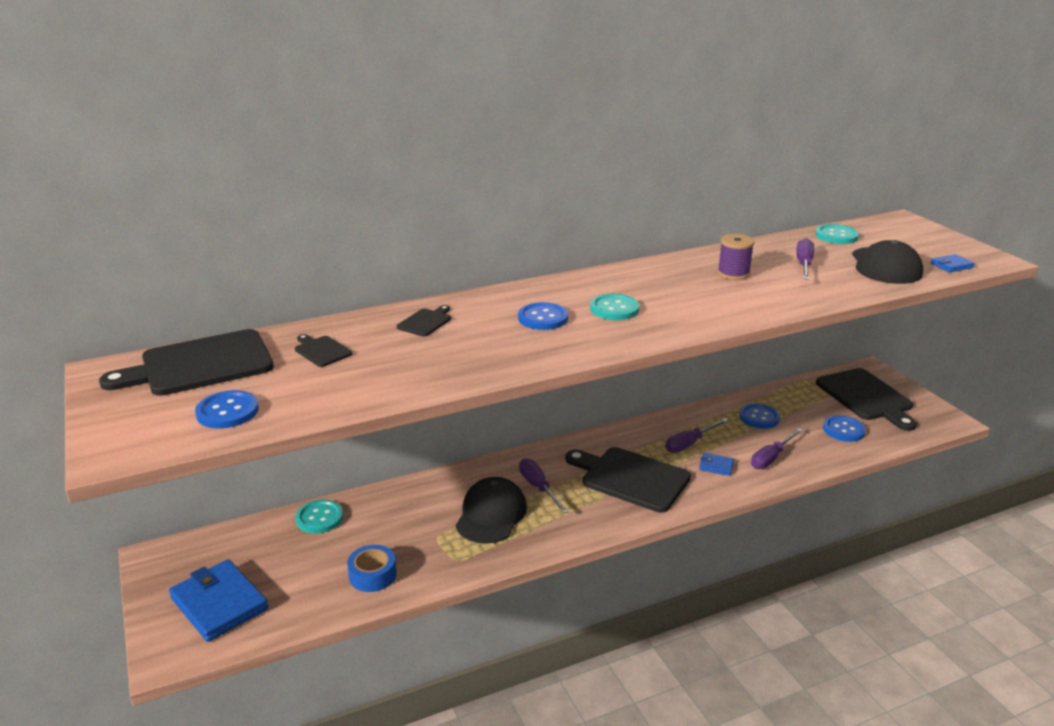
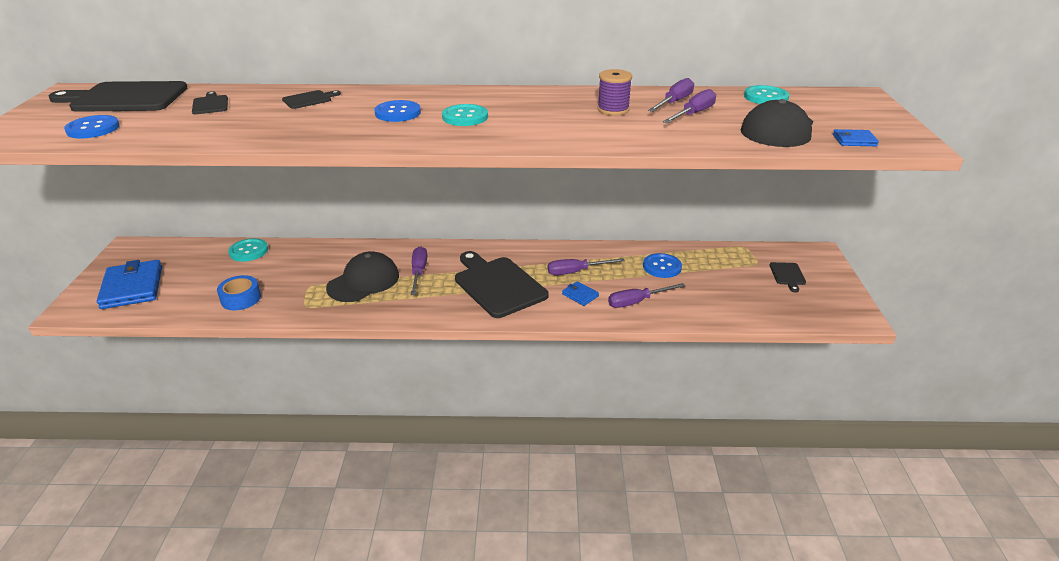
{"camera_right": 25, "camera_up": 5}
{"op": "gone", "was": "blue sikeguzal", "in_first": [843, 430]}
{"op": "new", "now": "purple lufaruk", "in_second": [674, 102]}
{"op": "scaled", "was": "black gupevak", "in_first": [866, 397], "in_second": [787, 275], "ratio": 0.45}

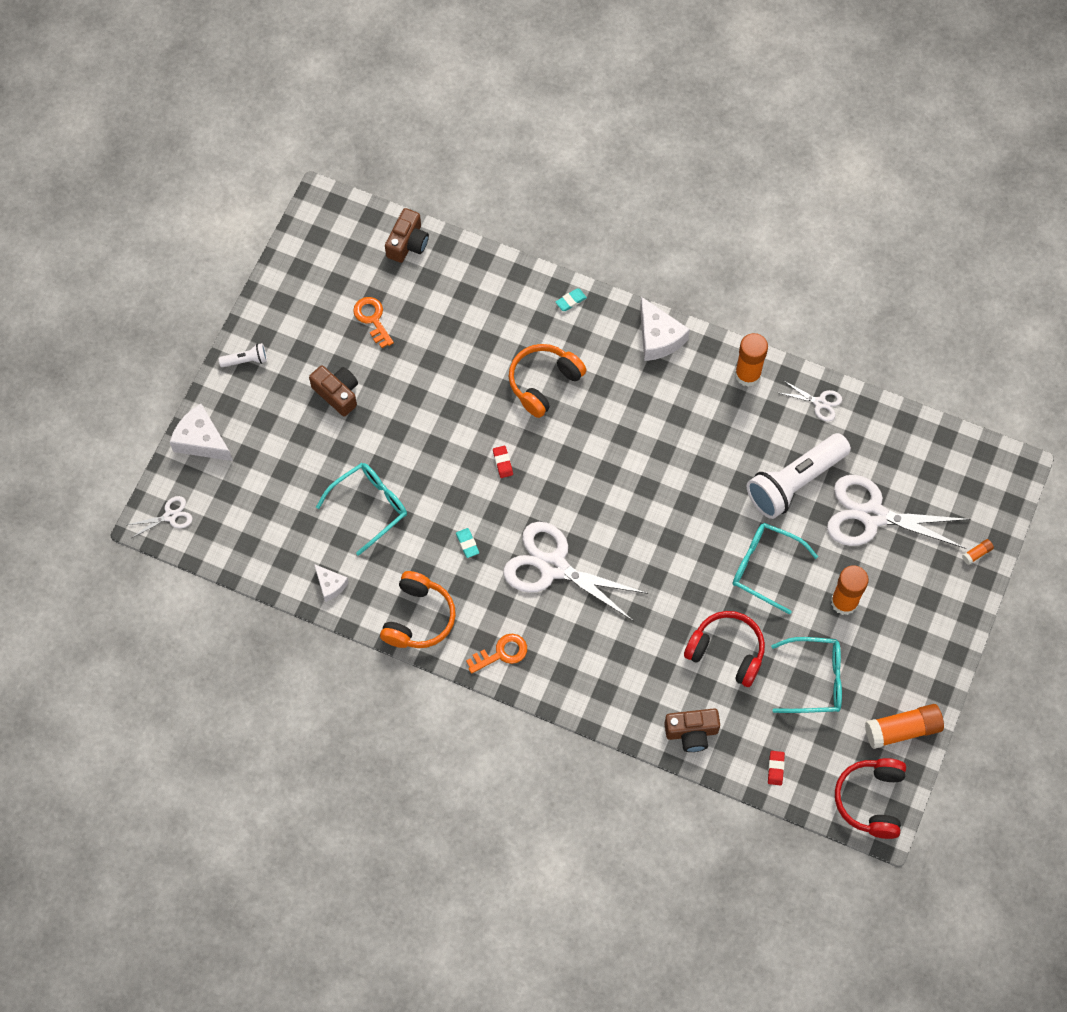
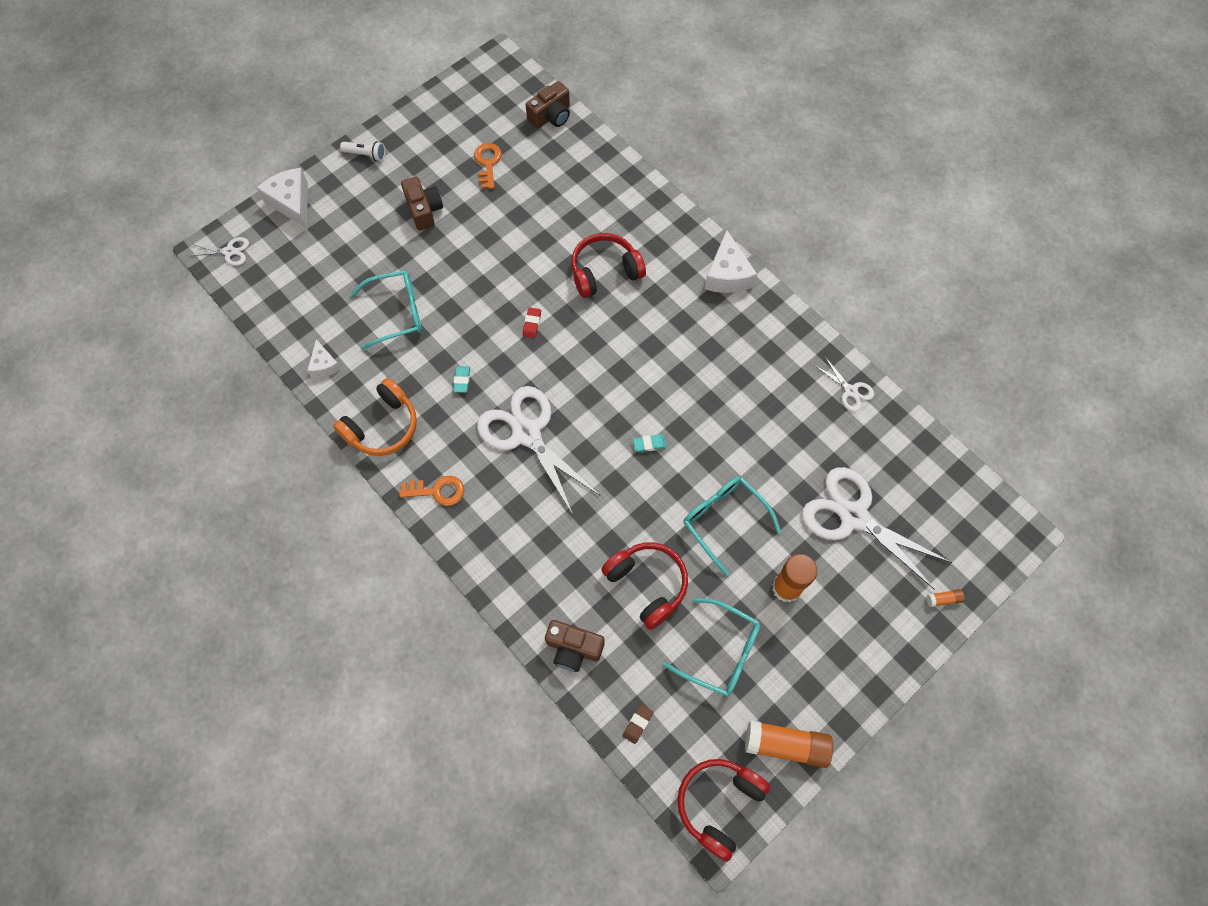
{"camera_right": 25, "camera_up": 0}
{"op": "gone", "was": "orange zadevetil", "in_first": [747, 374]}
{"op": "gone", "was": "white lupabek", "in_first": [795, 482]}
{"op": "shifted", "was": "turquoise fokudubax", "in_first": [571, 301], "in_second": [649, 444]}
{"op": "repainted", "was": "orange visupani", "now": "red visupani", "in_first": [543, 383], "in_second": [605, 271]}
{"op": "repainted", "was": "red fokudubax", "now": "brown fokudubax", "in_first": [775, 768], "in_second": [637, 724]}

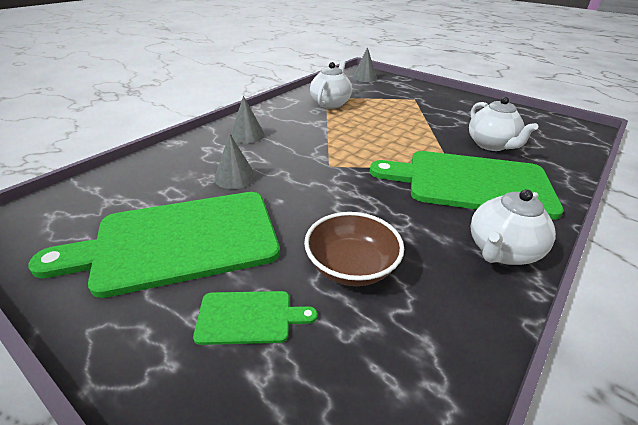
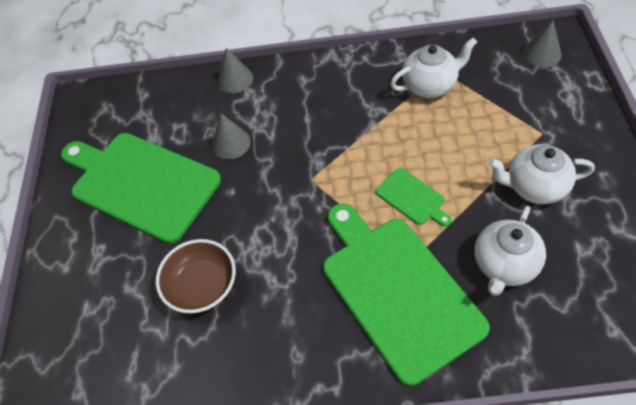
{"camera_right": 55, "camera_up": 20}
{"op": "shifted", "was": "green gupevak", "in_first": [249, 317], "in_second": [412, 198]}
{"op": "shifted", "was": "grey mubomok", "in_first": [247, 135], "in_second": [235, 79]}
{"op": "shifted", "was": "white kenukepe", "in_first": [501, 251], "in_second": [534, 187]}

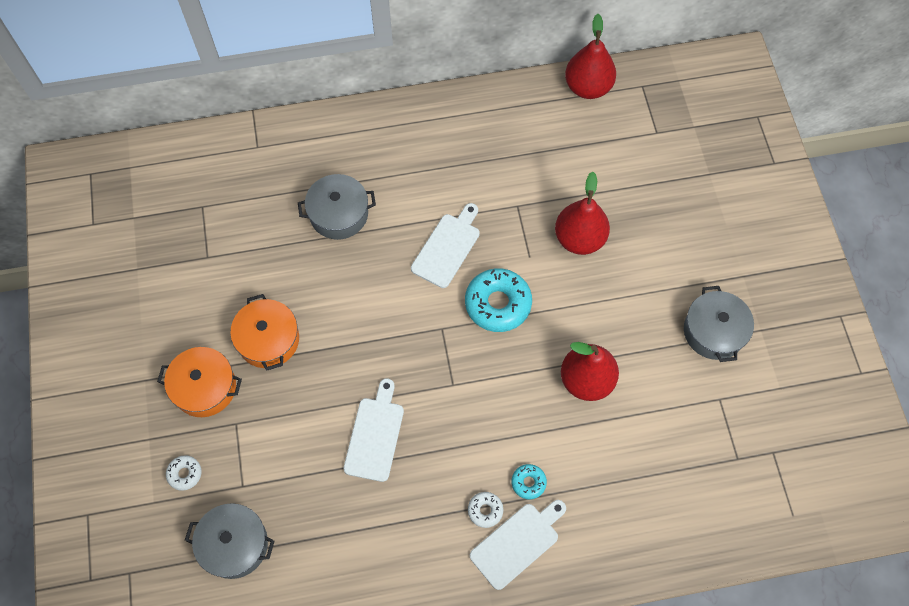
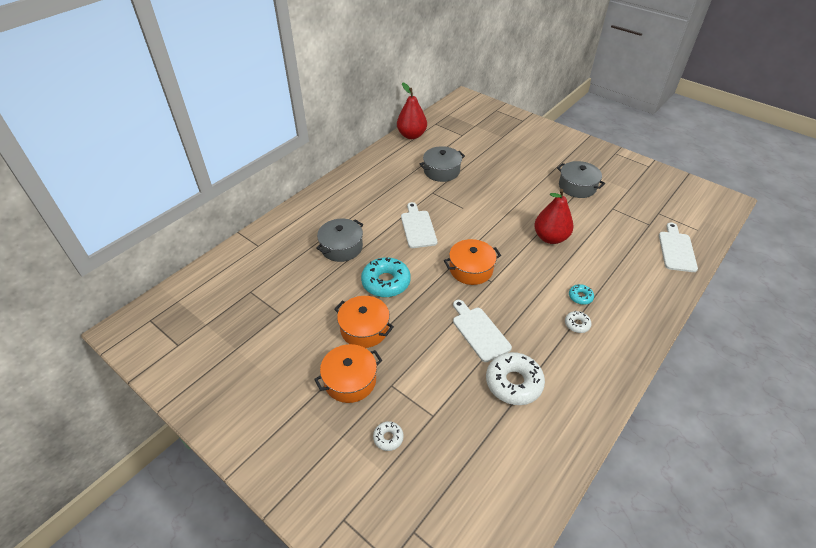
{"camera_right": -40, "camera_up": -20}
{"op": "gone", "was": "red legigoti", "in_first": [579, 239]}
{"op": "new", "now": "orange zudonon", "in_second": [471, 269]}
{"op": "new", "now": "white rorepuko", "in_second": [513, 383]}
{"op": "shifted", "was": "grey zudonon", "in_first": [234, 544], "in_second": [441, 171]}
{"op": "shifted", "was": "turquoise rorepuko", "in_first": [498, 304], "in_second": [386, 282]}
{"op": "shifted", "was": "white gupevak", "in_first": [517, 543], "in_second": [676, 250]}

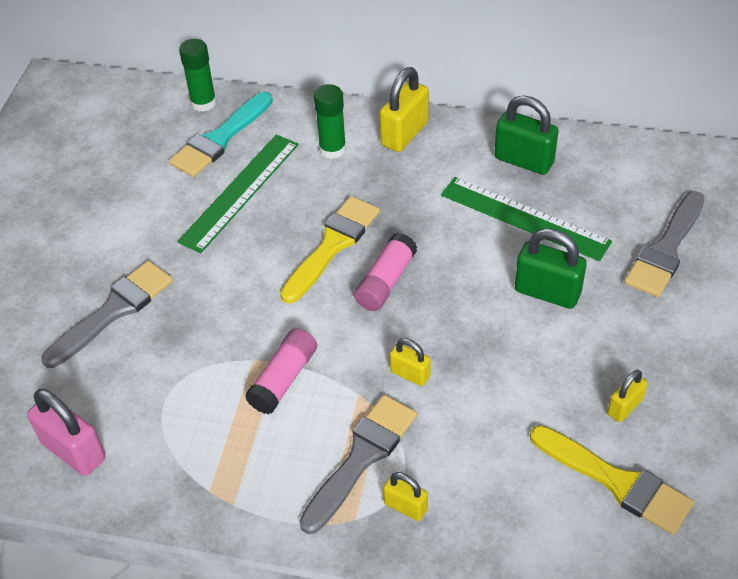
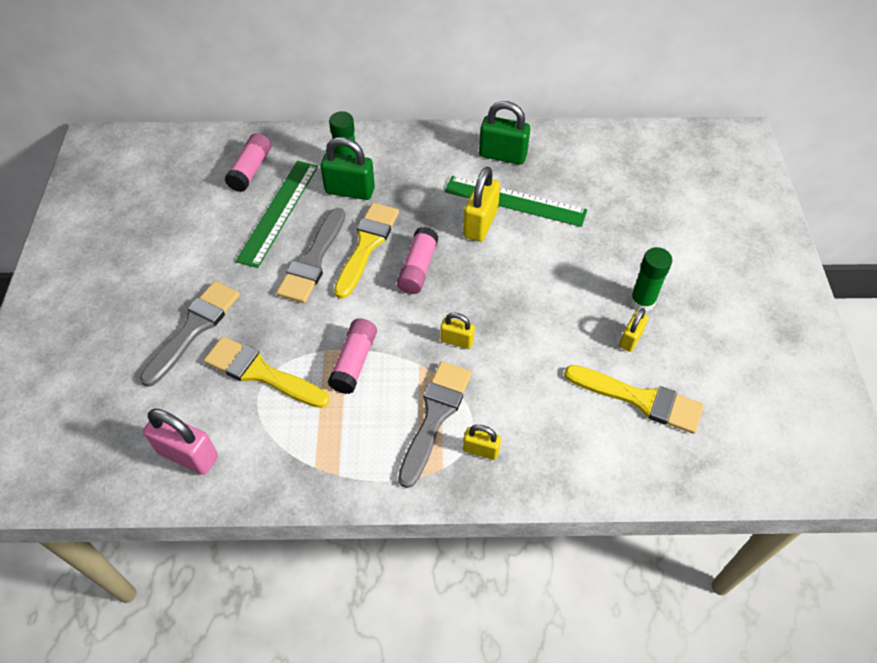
{"camera_right": -15, "camera_up": 5}
{"op": "new", "now": "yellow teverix", "in_second": [261, 373]}
{"op": "shifted", "was": "green zadevetil", "in_first": [203, 103], "in_second": [642, 301]}
{"op": "shifted", "was": "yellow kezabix", "in_first": [404, 134], "in_second": [480, 223]}
{"op": "shifted", "was": "green kezabix", "in_first": [547, 292], "in_second": [350, 191]}
{"op": "shifted", "was": "grey teverix", "in_first": [666, 249], "in_second": [313, 260]}
{"op": "swapped", "was": "turquoise teverix", "now": "pink zadevetil", "in_first": [220, 139], "in_second": [251, 170]}

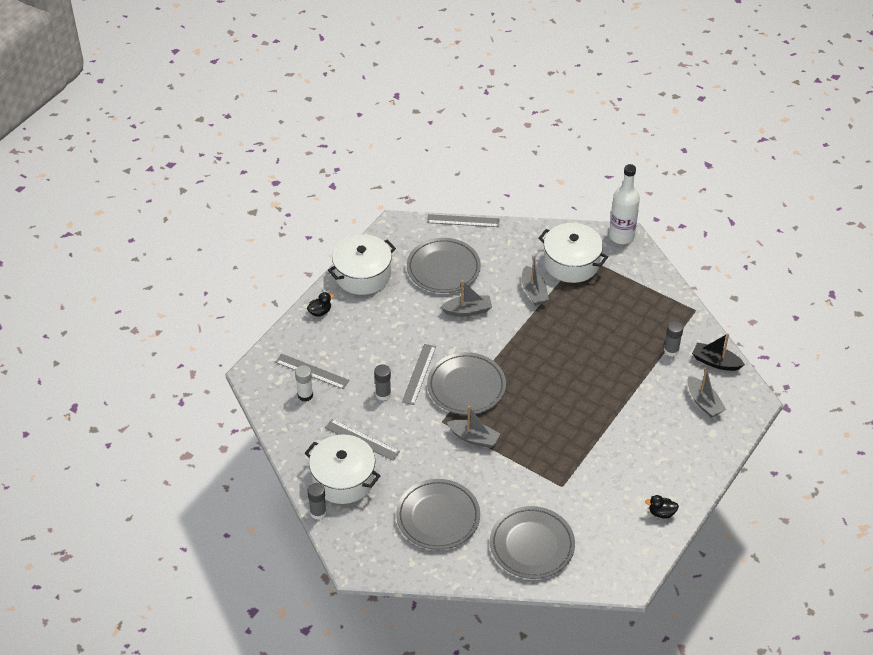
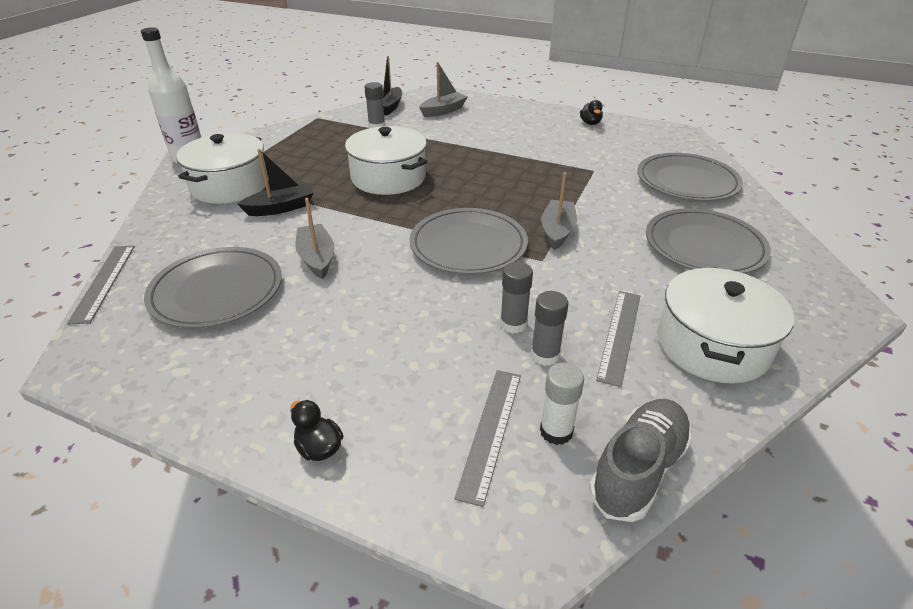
{"camera_right": -100, "camera_up": -10}
{"op": "gone", "was": "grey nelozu", "in_first": [419, 374]}
{"op": "new", "now": "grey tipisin", "in_second": [638, 469]}
{"op": "shifted", "was": "grey zadevetil", "in_first": [318, 512], "in_second": [545, 355]}
{"op": "shifted", "was": "white zudonon", "in_first": [362, 275], "in_second": [388, 177]}
{"op": "repainted", "was": "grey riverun", "now": "black riverun", "in_first": [533, 291], "in_second": [281, 208]}

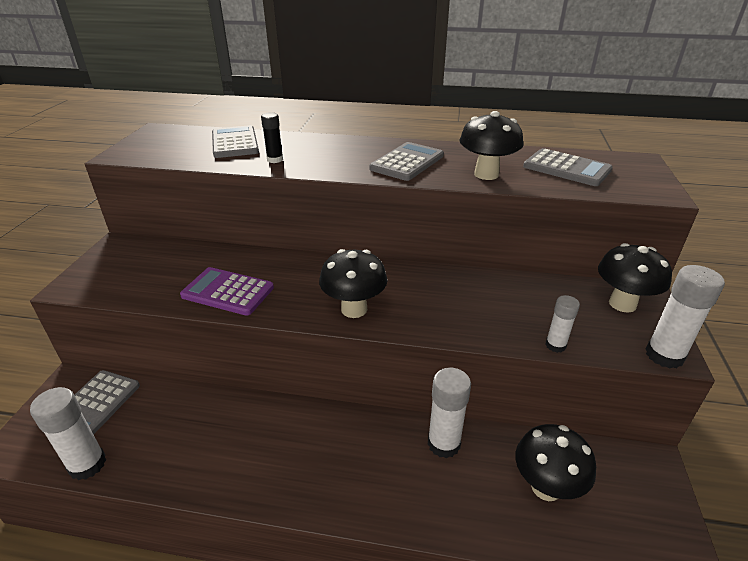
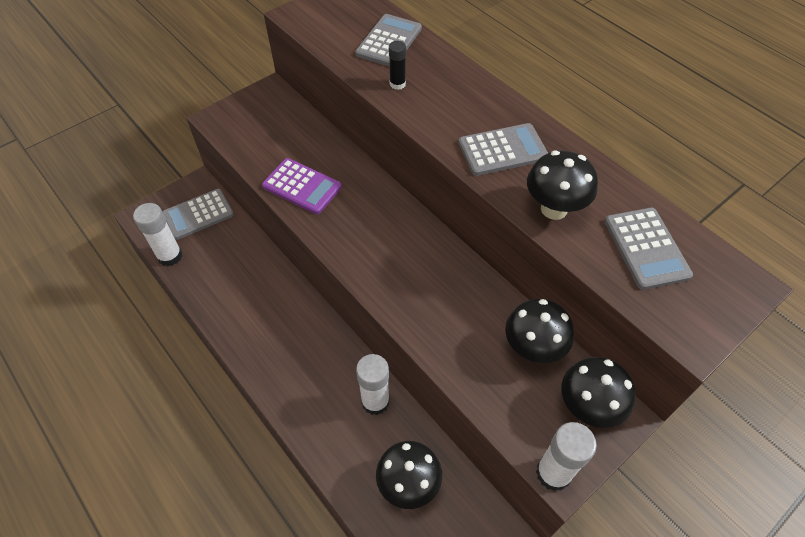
{"camera_right": 40, "camera_up": 20}
{"op": "gone", "was": "white zadevetil", "in_first": [555, 345]}
{"op": "shifted", "was": "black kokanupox", "in_first": [354, 309], "in_second": [532, 349]}
{"op": "rotated", "was": "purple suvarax", "in_first": [228, 292], "in_second": [302, 186], "clockwise": 150}

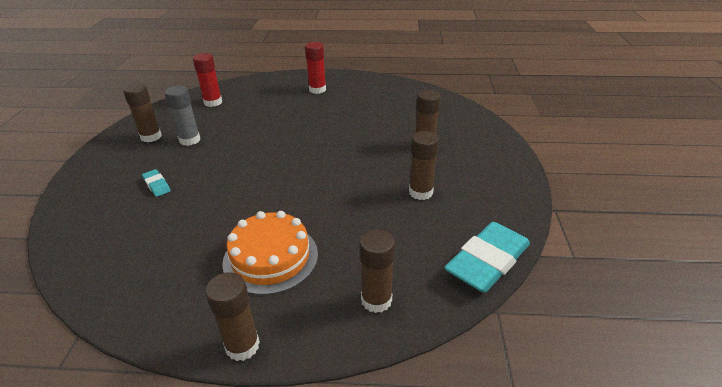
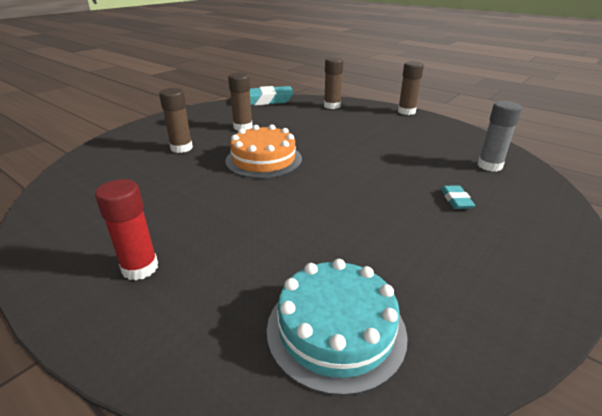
{"camera_right": -145, "camera_up": -5}
{"op": "gone", "was": "brown zadevetil", "in_first": [151, 137]}
{"op": "shifted", "was": "grey zadevetil", "in_first": [190, 140], "in_second": [489, 166]}
{"op": "shifted", "was": "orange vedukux", "in_first": [270, 257], "in_second": [264, 159]}
{"op": "swapped", "was": "red zadevetil", "now": "turquoise vedukux", "in_first": [213, 102], "in_second": [336, 329]}

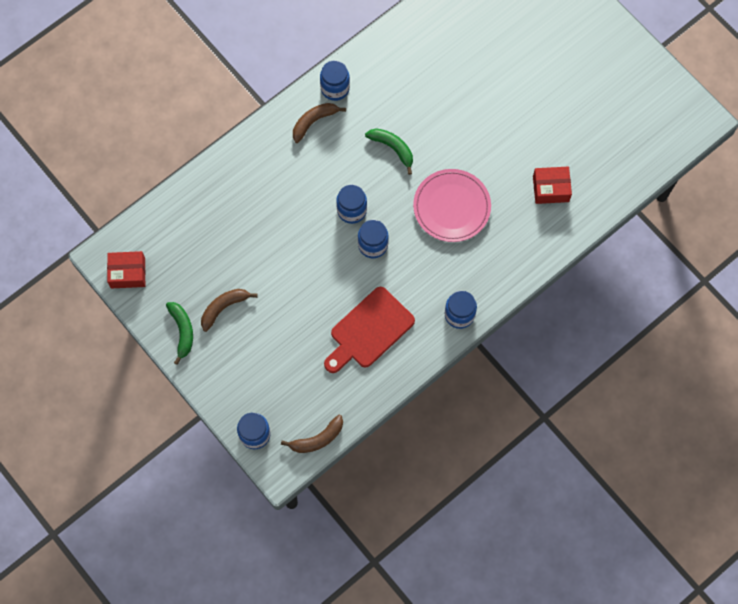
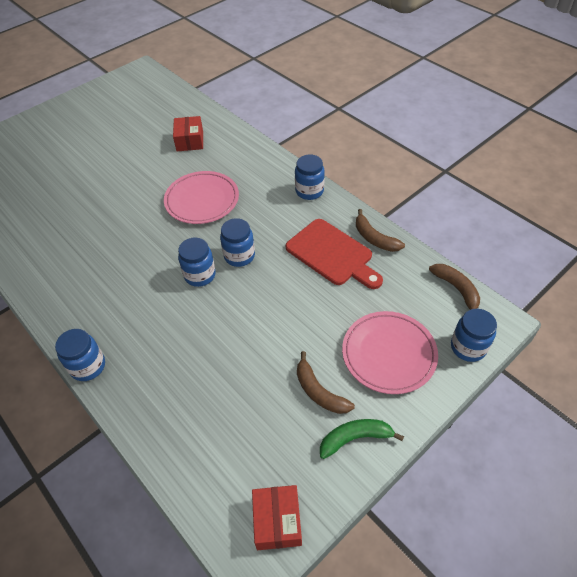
{"camera_right": -90, "camera_up": -20}
{"op": "gone", "was": "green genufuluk", "in_first": [393, 148]}
{"op": "new", "now": "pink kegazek", "in_second": [388, 354]}
{"op": "shifted", "was": "brown genufuluk", "in_first": [314, 122], "in_second": [374, 238]}
{"op": "shifted", "was": "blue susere", "in_first": [335, 88], "in_second": [88, 366]}

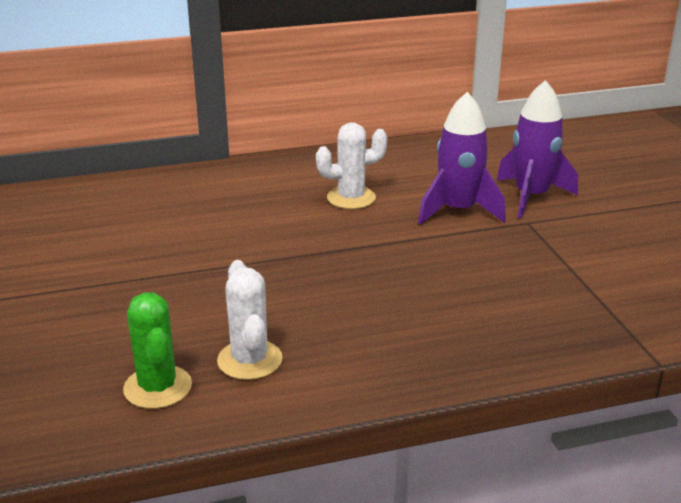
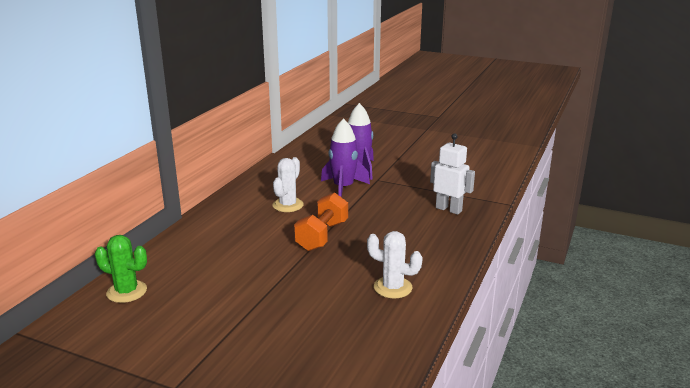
{"camera_right": -50, "camera_up": -5}
{"op": "new", "now": "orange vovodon", "in_second": [322, 236]}
{"op": "new", "now": "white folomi", "in_second": [448, 209]}
{"op": "shifted", "was": "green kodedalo", "in_first": [158, 387], "in_second": [127, 292]}

